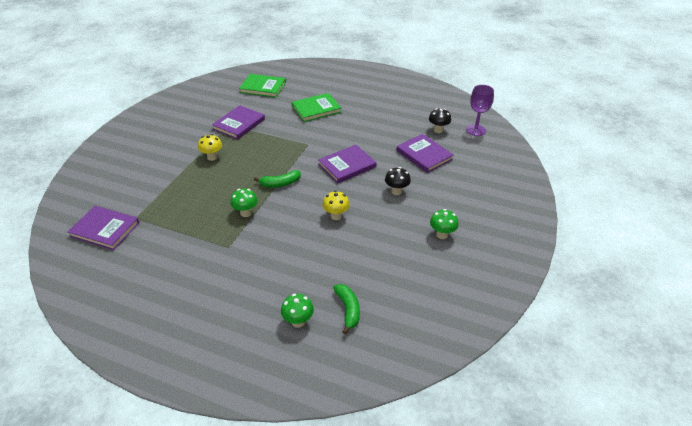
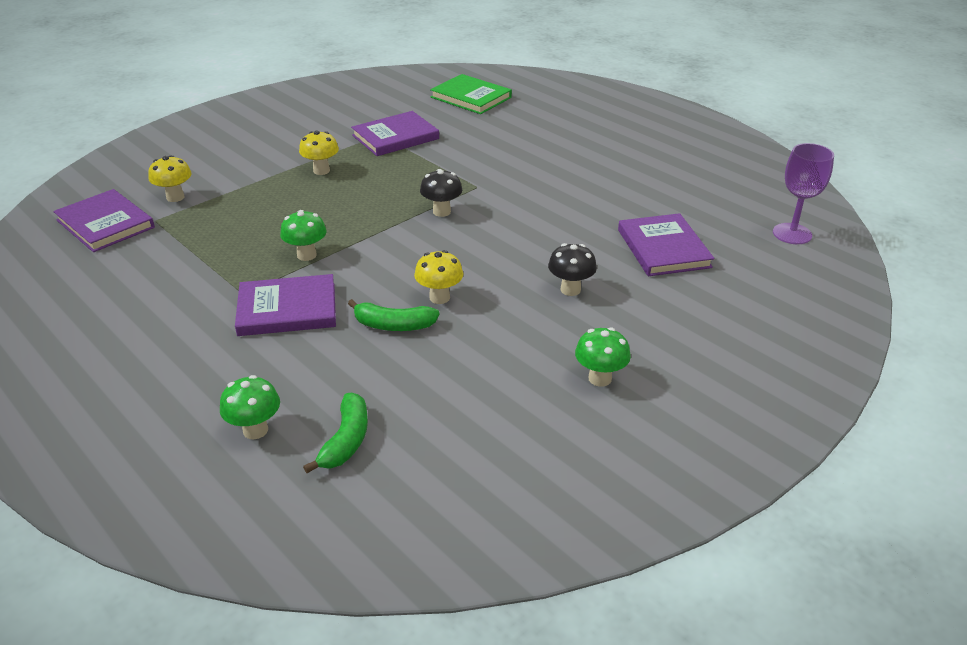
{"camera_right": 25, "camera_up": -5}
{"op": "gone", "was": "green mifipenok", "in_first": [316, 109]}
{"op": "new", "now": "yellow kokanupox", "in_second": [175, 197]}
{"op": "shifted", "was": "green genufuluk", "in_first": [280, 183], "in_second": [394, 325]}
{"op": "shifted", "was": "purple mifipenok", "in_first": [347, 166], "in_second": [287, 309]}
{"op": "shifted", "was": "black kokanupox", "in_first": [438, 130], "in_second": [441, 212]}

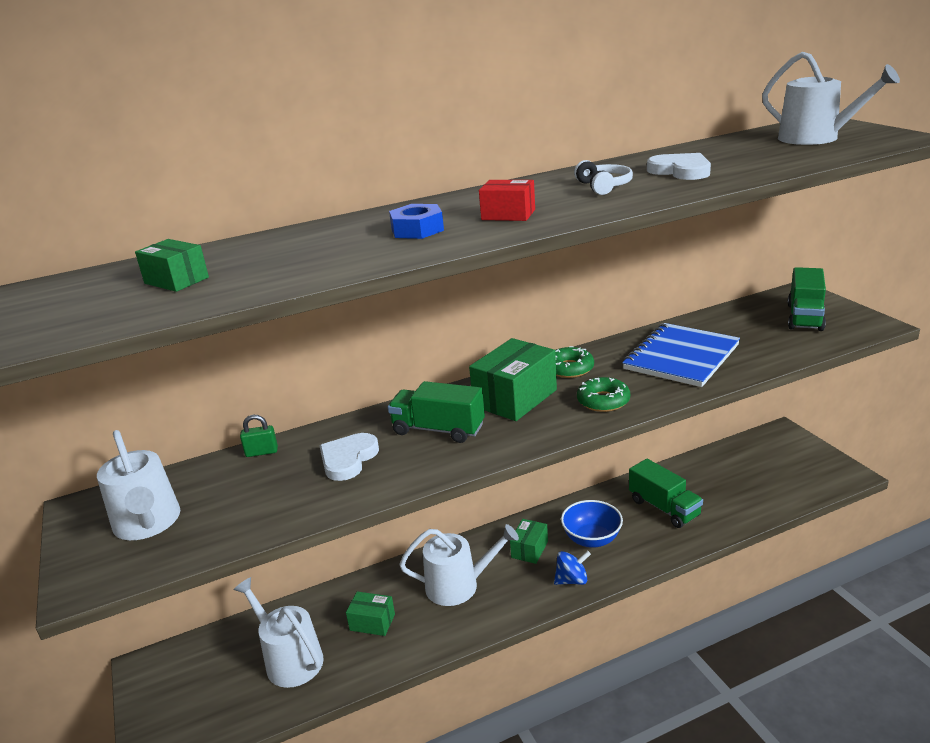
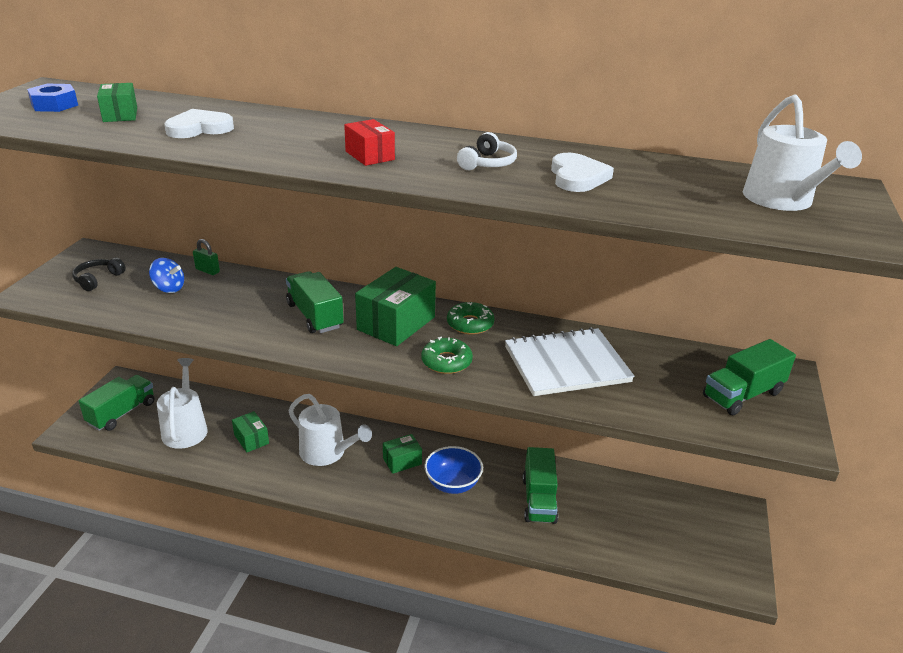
{"camera_right": 35, "camera_up": 5}
{"op": "new", "now": "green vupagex", "in_second": [122, 413]}
{"op": "shifted", "was": "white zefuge", "in_first": [348, 459], "in_second": [199, 128]}
{"op": "shifted", "was": "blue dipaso", "in_first": [417, 230], "in_second": [54, 105]}
{"op": "shifted", "was": "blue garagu", "in_first": [572, 580], "in_second": [169, 288]}
{"op": "swapped", "was": "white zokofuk", "now": "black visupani", "in_first": [148, 523], "in_second": [98, 279]}
{"op": "repainted", "was": "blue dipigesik", "now": "white dipigesik", "in_first": [681, 357], "in_second": [566, 364]}
{"op": "rotated", "was": "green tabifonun", "in_first": [515, 398], "in_second": [396, 323], "clockwise": -45}

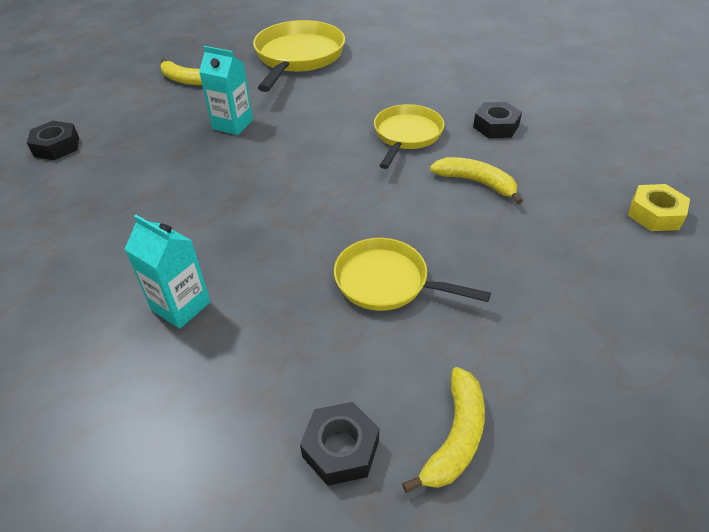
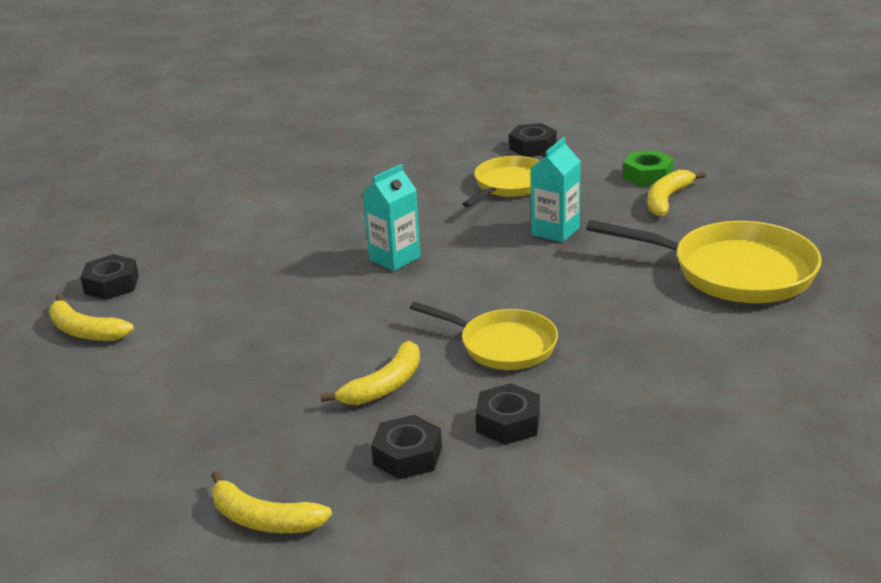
{"camera_right": 100, "camera_up": -15}
{"op": "new", "now": "black dipaso", "in_second": [407, 456]}
{"op": "new", "now": "green dipaso", "in_second": [647, 176]}
{"op": "shifted", "was": "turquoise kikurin", "in_first": [181, 306], "in_second": [394, 258]}
{"op": "shifted", "was": "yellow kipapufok", "in_first": [387, 282], "in_second": [509, 185]}
{"op": "swapped", "was": "yellow dipaso", "now": "yellow genufuluk", "in_first": [654, 214], "in_second": [264, 520]}

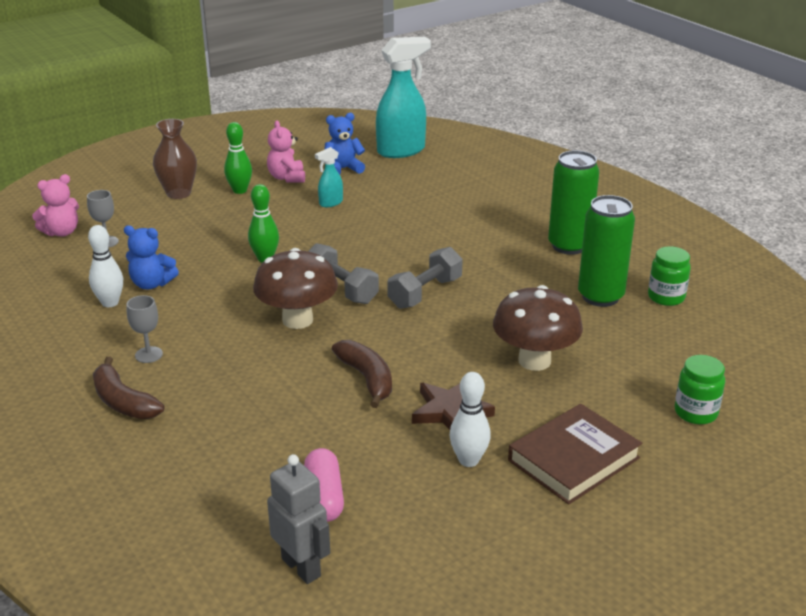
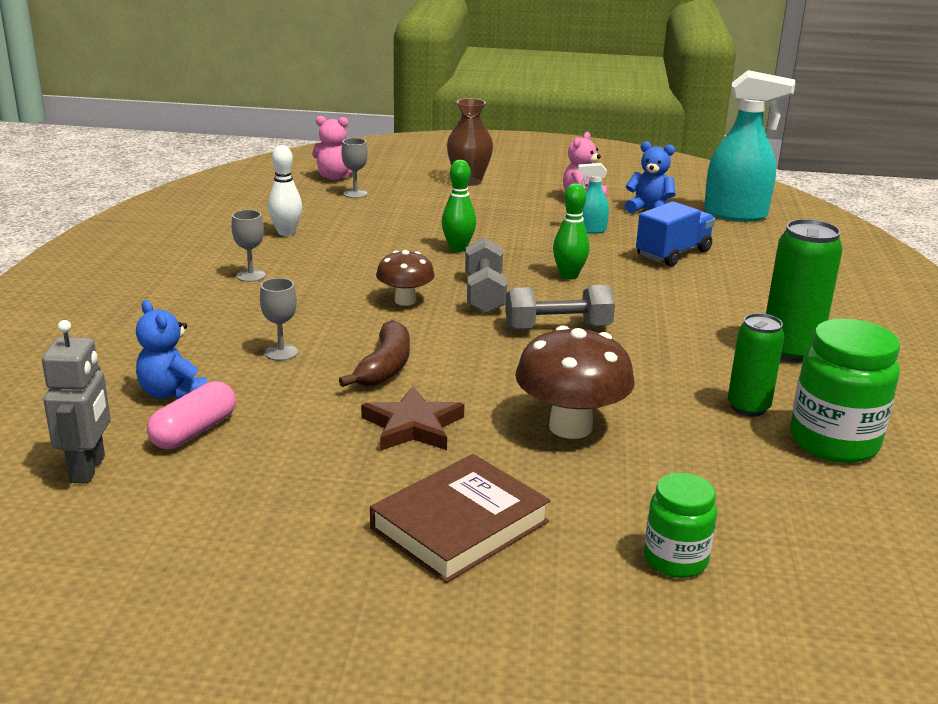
{"camera_right": 40, "camera_up": -5}
{"op": "gone", "was": "brown genufuluk", "in_first": [123, 402]}
{"op": "gone", "was": "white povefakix", "in_first": [468, 460]}
{"op": "new", "now": "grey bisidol", "in_second": [281, 352]}
{"op": "new", "now": "blue vupagex", "in_second": [673, 254]}
{"op": "shifted", "was": "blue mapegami", "in_first": [151, 284], "in_second": [172, 393]}
{"op": "shifted", "was": "green povefakix", "in_first": [240, 190], "in_second": [569, 275]}
{"op": "rotated", "was": "brown mifipenok", "in_first": [573, 459], "in_second": [459, 525], "clockwise": -45}
{"op": "scaled", "was": "brown kokanupox", "in_first": [297, 320], "in_second": [405, 301], "ratio": 0.61}
{"op": "scaled", "was": "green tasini", "in_first": [600, 296], "in_second": [748, 407], "ratio": 0.67}
{"op": "scaled", "was": "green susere", "in_first": [666, 297], "in_second": [834, 442], "ratio": 1.64}

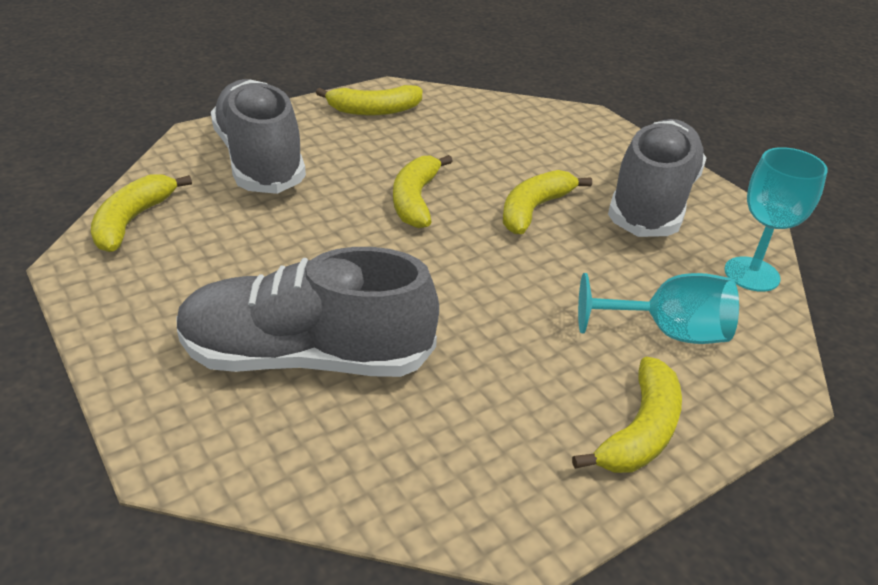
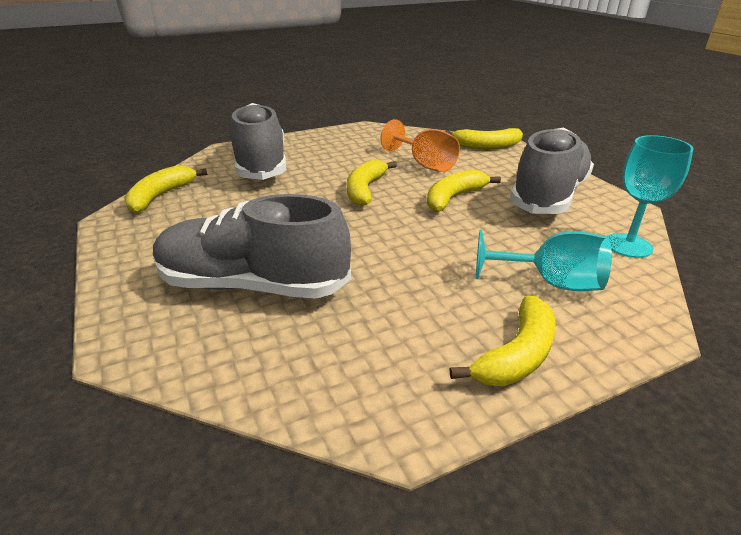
{"camera_right": 10, "camera_up": -5}
{"op": "new", "now": "orange bisidol", "in_second": [424, 164]}
{"op": "shifted", "was": "yellow genufuluk", "in_first": [374, 110], "in_second": [486, 146]}

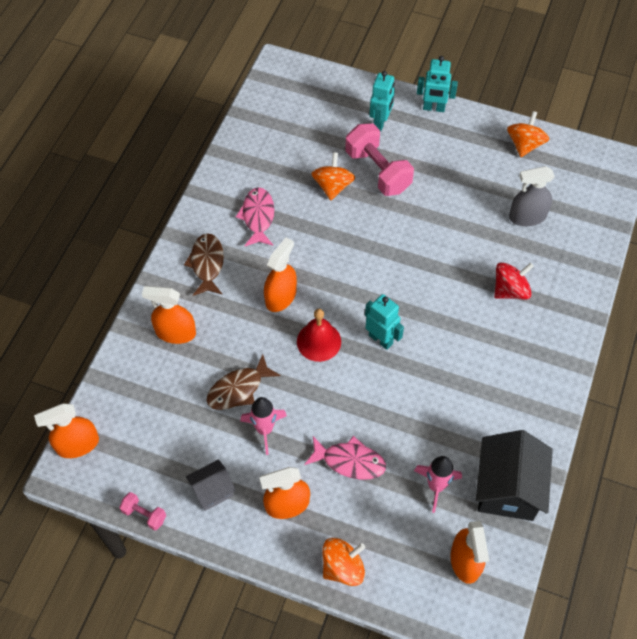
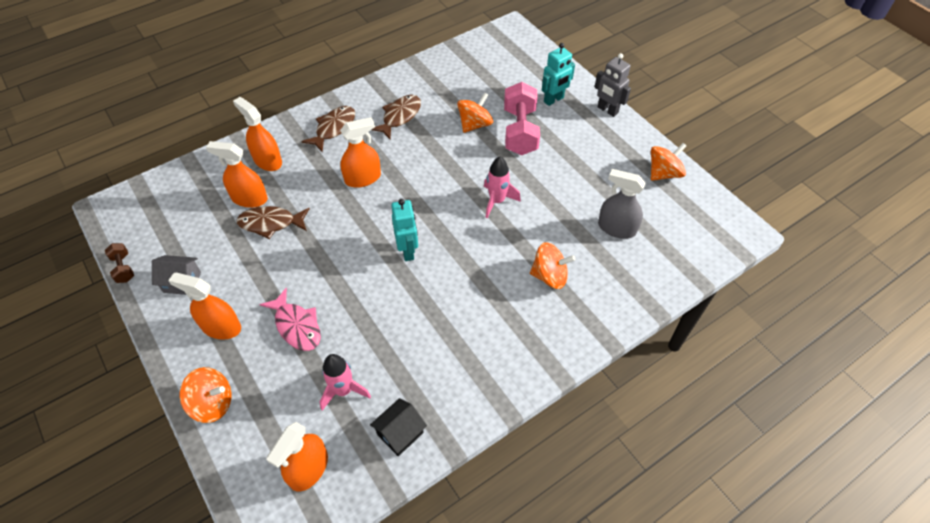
{"camera_right": 35, "camera_up": -5}
{"op": "gone", "was": "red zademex", "in_first": [319, 341]}
{"op": "shifted", "was": "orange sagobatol", "in_first": [77, 444], "in_second": [249, 198]}
{"op": "shifted", "was": "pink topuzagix", "in_first": [264, 429], "in_second": [497, 201]}
{"op": "repainted", "was": "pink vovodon", "now": "brown vovodon", "in_first": [144, 514], "in_second": [123, 268]}
{"op": "repainted", "was": "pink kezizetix", "now": "brown kezizetix", "in_first": [258, 217], "in_second": [399, 116]}
{"op": "repainted", "was": "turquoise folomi", "now": "grey folomi", "in_first": [433, 108], "in_second": [607, 110]}
{"op": "repainted", "was": "red garagu", "now": "orange garagu", "in_first": [510, 290], "in_second": [549, 276]}
{"op": "scaled", "was": "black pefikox", "in_first": [507, 488], "in_second": [400, 433], "ratio": 0.54}

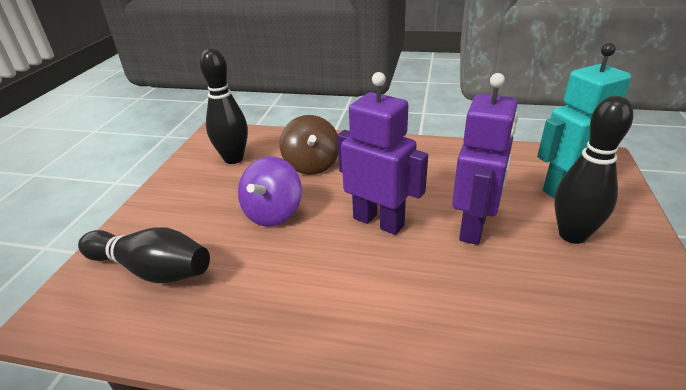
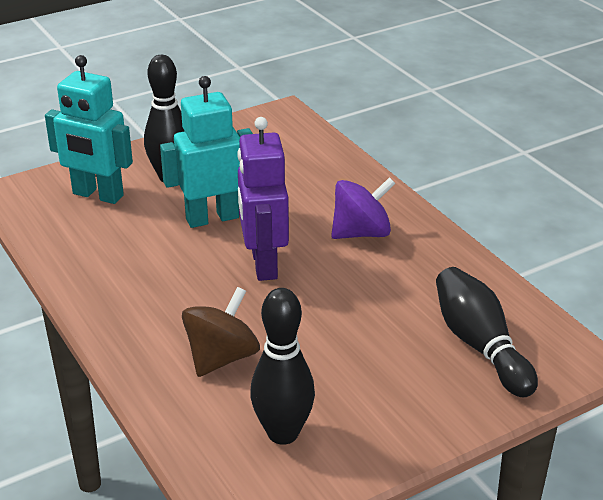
{"camera_right": -135, "camera_up": 0}
{"op": "shifted", "was": "purple garagu", "in_first": [273, 213], "in_second": [361, 233]}
{"op": "repainted", "was": "purple folomi", "now": "turquoise folomi", "in_first": [474, 227], "in_second": [212, 218]}

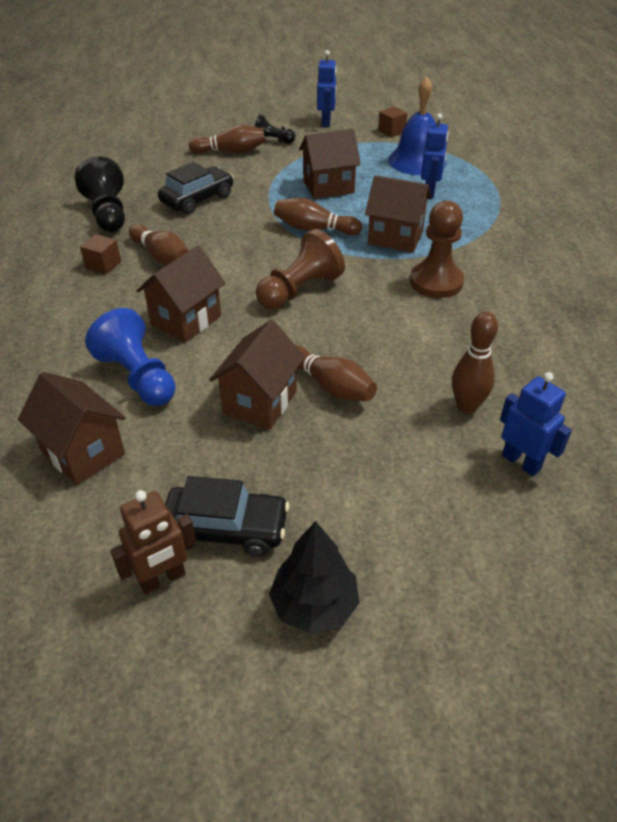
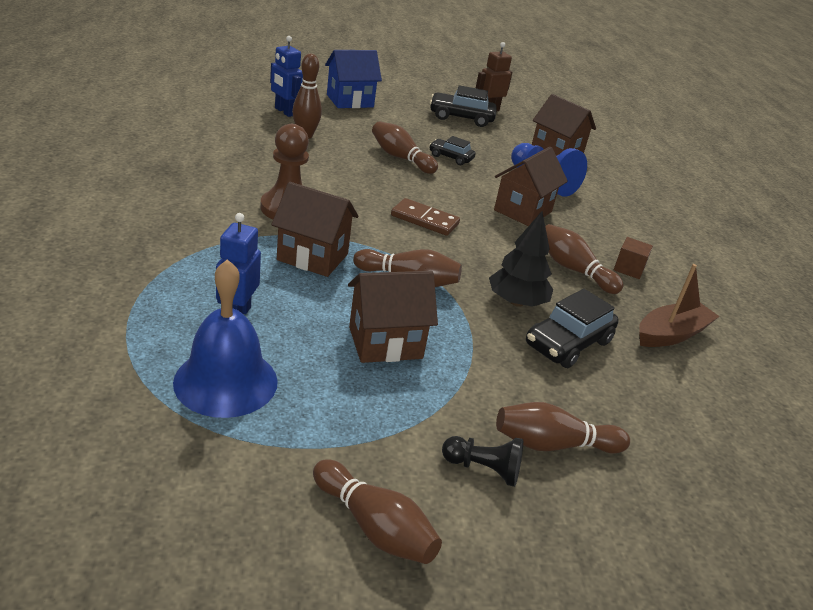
{"camera_right": 175, "camera_up": -10}
{"op": "gone", "was": "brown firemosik", "in_first": [391, 131]}
{"op": "new", "now": "blue pefikox", "in_second": [350, 101]}
{"op": "shifted", "was": "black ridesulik", "in_first": [314, 605], "in_second": [516, 302]}
{"op": "swapped", "was": "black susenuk", "now": "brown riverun", "in_first": [107, 213], "in_second": [671, 334]}
{"op": "swapped", "was": "brown pefikox", "now": "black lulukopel", "in_first": [260, 402], "in_second": [451, 157]}
{"op": "swapped", "was": "brown susenuk", "now": "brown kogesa", "in_first": [299, 290], "in_second": [425, 220]}
{"op": "swapped", "was": "blue folomi", "now": "brown povefakix", "in_first": [326, 122], "in_second": [374, 527]}

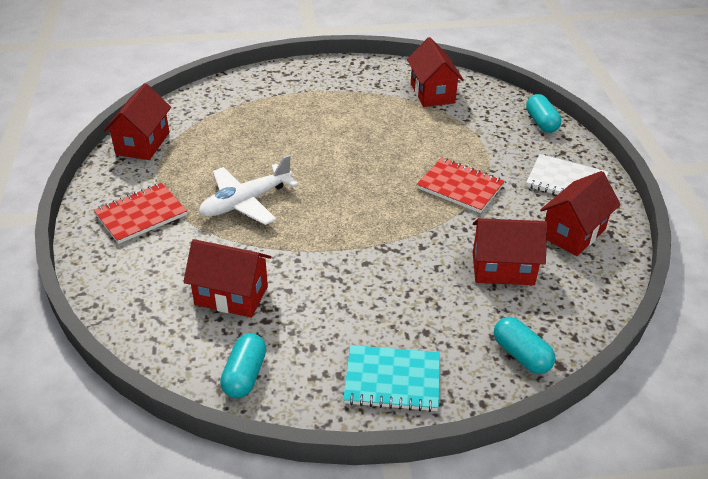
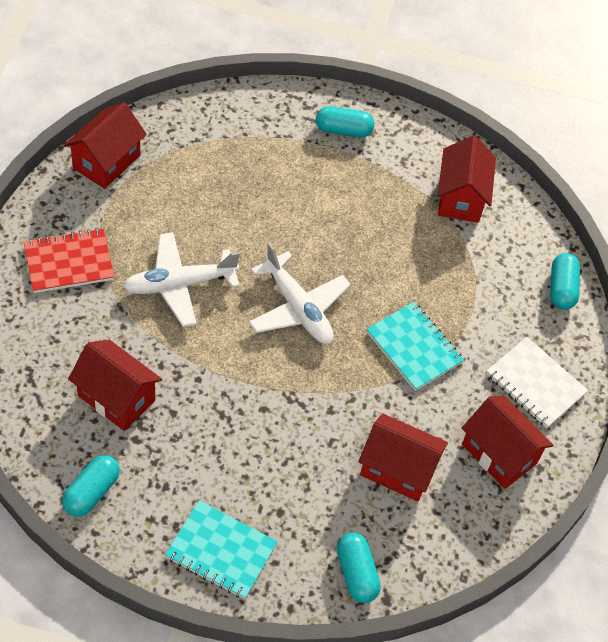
{"camera_right": 15, "camera_up": 15}
{"op": "new", "now": "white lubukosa", "in_second": [298, 308]}
{"op": "new", "now": "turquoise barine", "in_second": [343, 130]}
{"op": "repainted", "was": "red dipigesik", "now": "turquoise dipigesik", "in_first": [460, 187], "in_second": [414, 348]}
{"op": "rotated", "was": "red pefikox", "in_first": [573, 233], "in_second": [499, 454], "clockwise": 75}

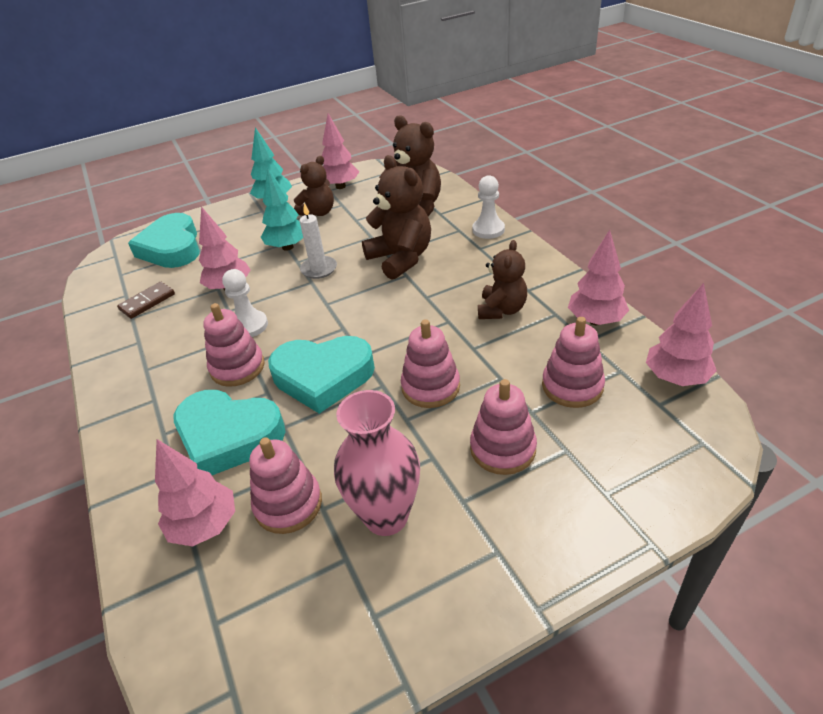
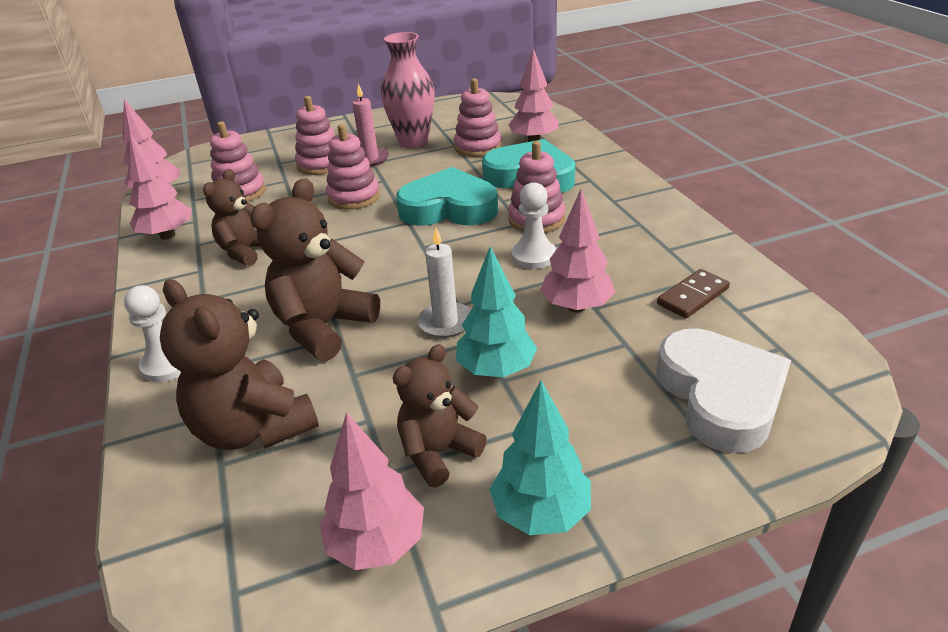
{"camera_right": -175, "camera_up": -5}
{"op": "new", "now": "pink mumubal", "in_second": [370, 159]}
{"op": "repainted", "was": "turquoise zefuge", "now": "white zefuge", "in_first": [172, 248], "in_second": [720, 396]}
{"op": "rotated", "was": "brown mapegami", "in_first": [401, 258], "in_second": [323, 327], "clockwise": 60}

